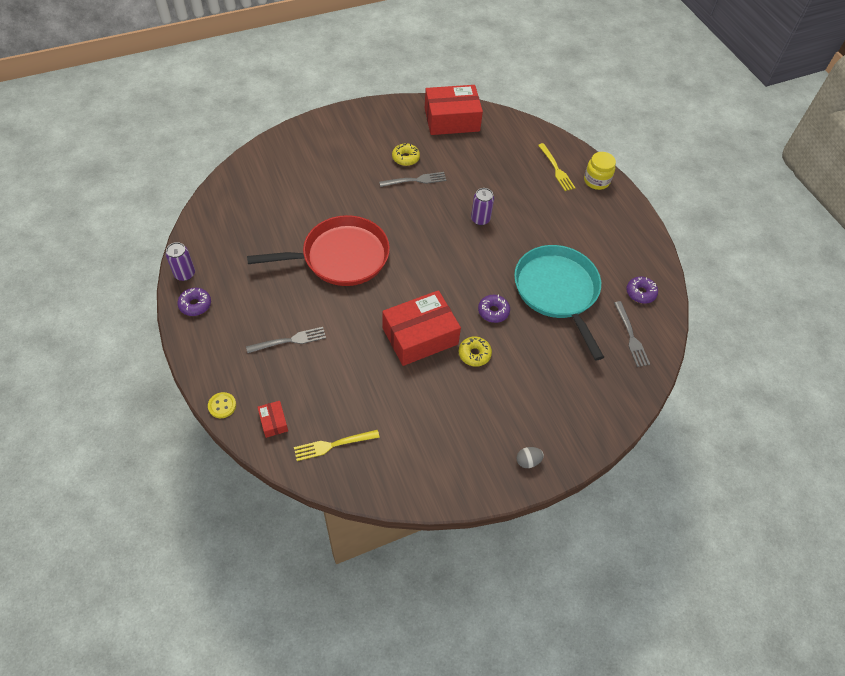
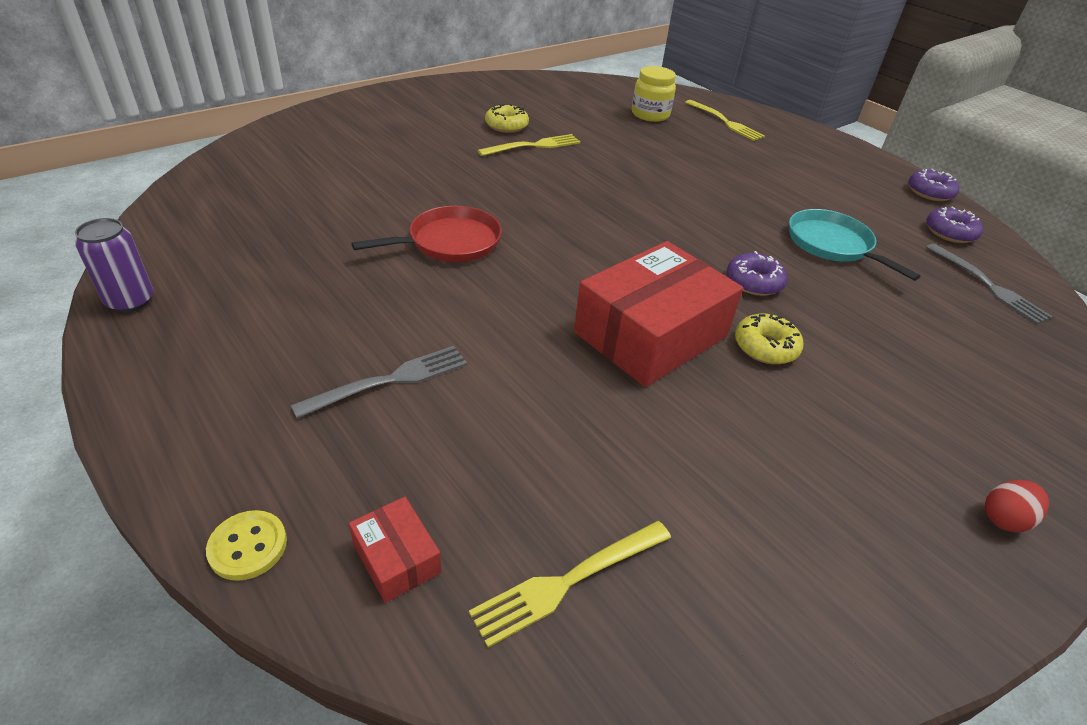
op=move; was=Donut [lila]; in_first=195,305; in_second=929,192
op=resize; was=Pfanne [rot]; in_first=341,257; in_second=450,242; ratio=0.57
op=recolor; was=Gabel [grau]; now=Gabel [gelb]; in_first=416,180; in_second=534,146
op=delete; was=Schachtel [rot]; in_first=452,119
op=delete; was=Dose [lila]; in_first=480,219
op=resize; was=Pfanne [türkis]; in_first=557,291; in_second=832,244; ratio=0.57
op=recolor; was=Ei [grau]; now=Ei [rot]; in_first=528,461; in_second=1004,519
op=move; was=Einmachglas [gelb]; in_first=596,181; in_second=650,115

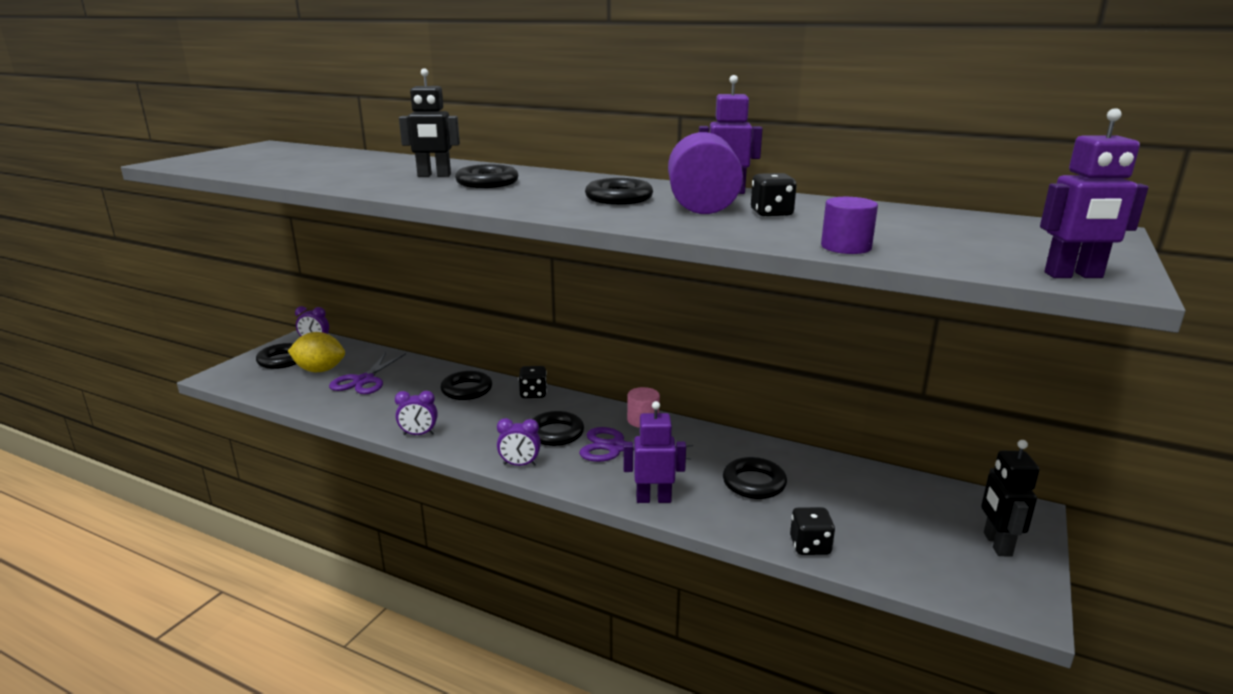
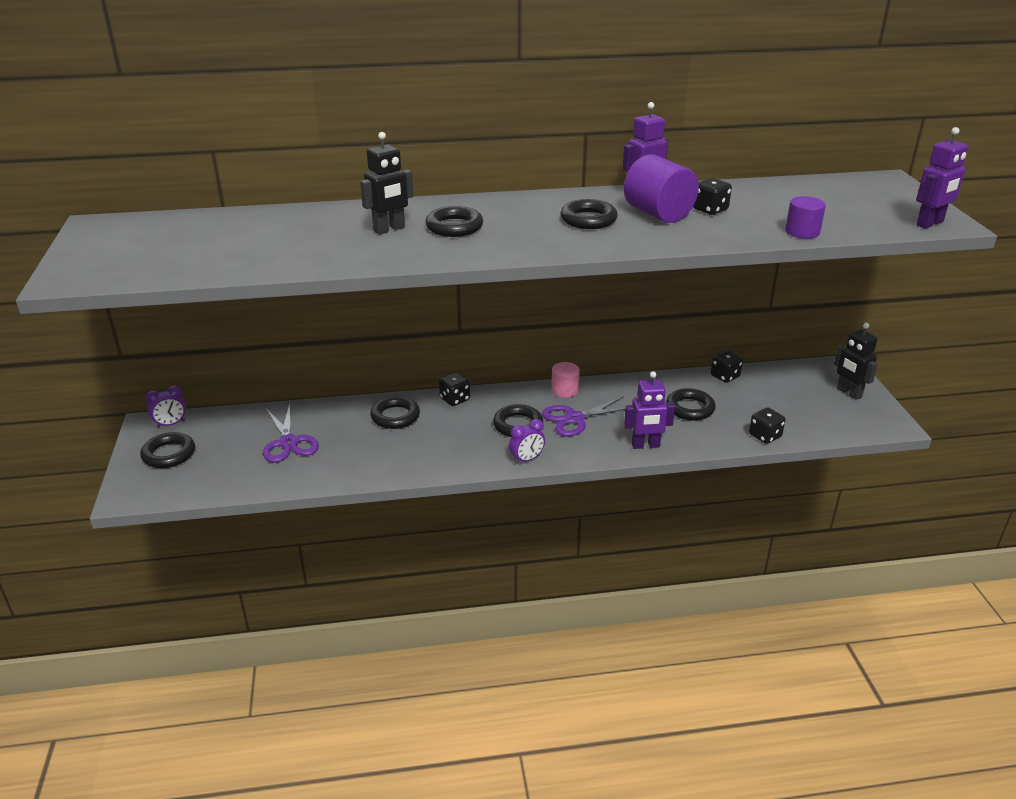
op=delete; was=Zitrone [gelb]; in_first=320,370
op=delete; was=Wecker [lila]; in_first=419,434
op=rotate; was=Roboter [lila]; in_first=653,499; in_second=645,445; clockwise=-150
op=insert; now=Spielwürfel [schwarz]; in_second=725,376

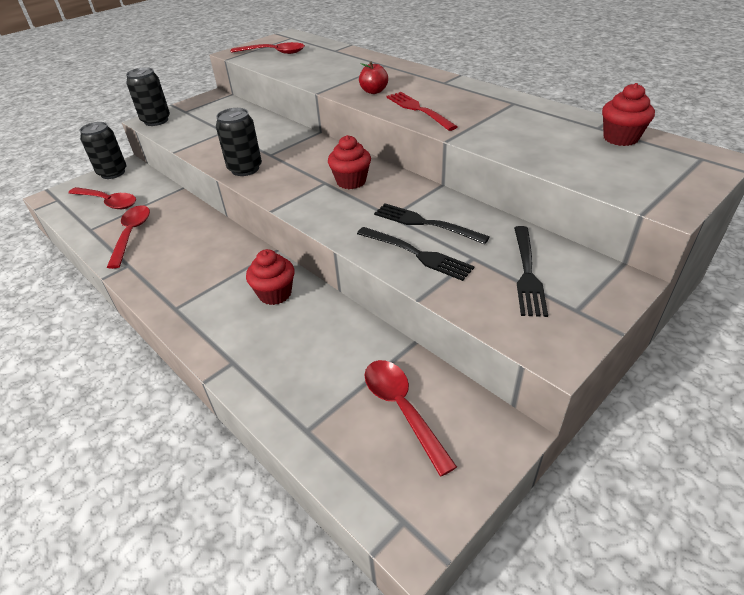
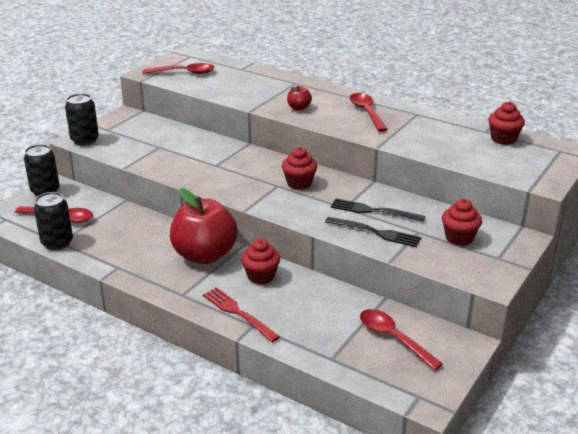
op=move; was=Löffel [rot]; in_first=131,234; in_second=366,112
op=move; was=Dose [schwarz]; in_first=245,169; in_second=57,243
op=move; was=Gabel [rot]; in_first=418,110; in_second=238,313
op=replace; was=Gabel [schwarz]; now=Muffin [rot]; in_first=527,273; in_second=459,238
op=insert; now=Apfel [rot]; in_second=204,255

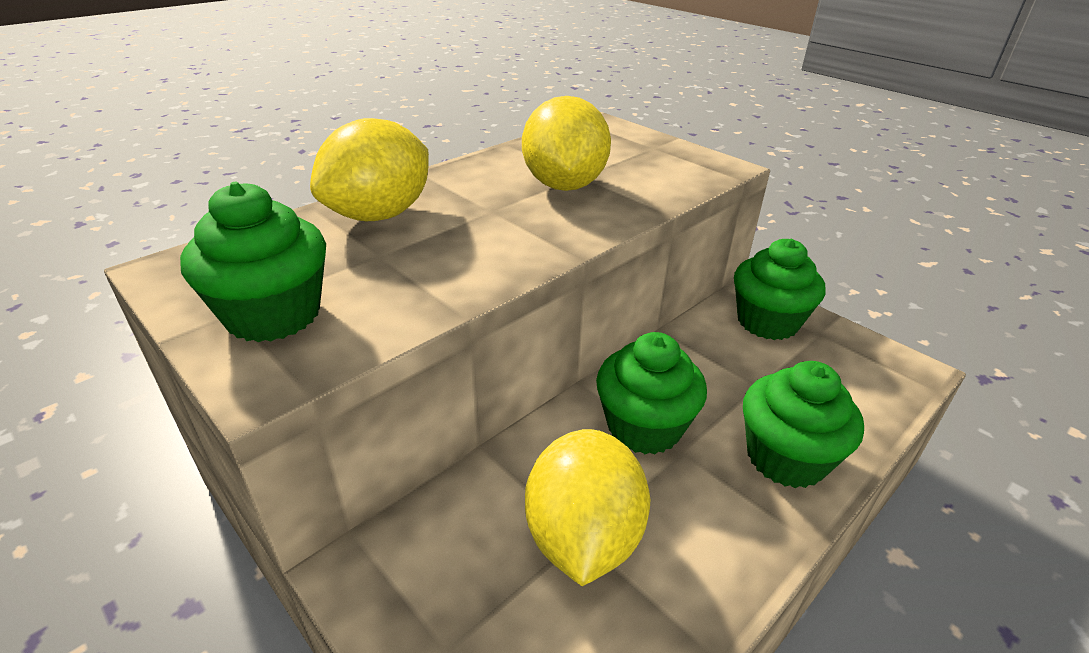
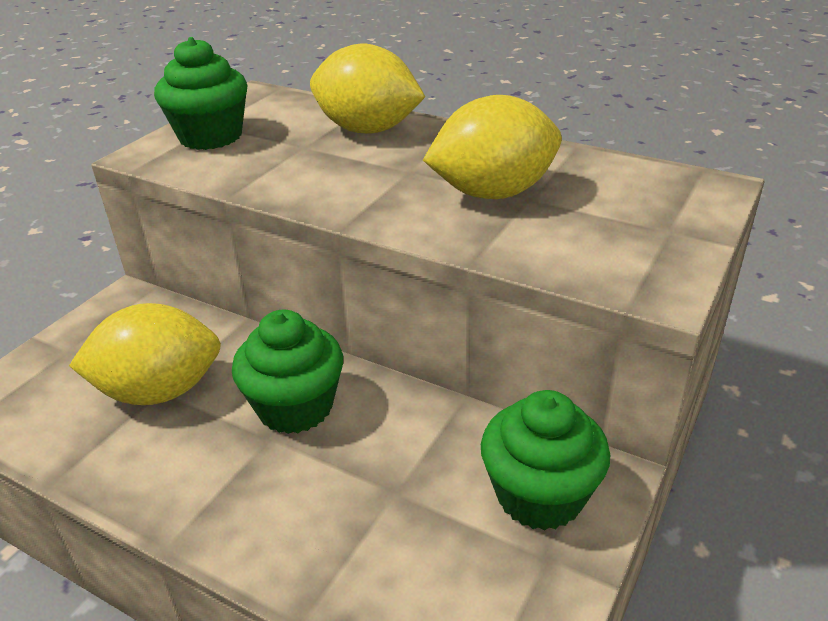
op=delete; was=Muffin [grün]; in_first=786,457

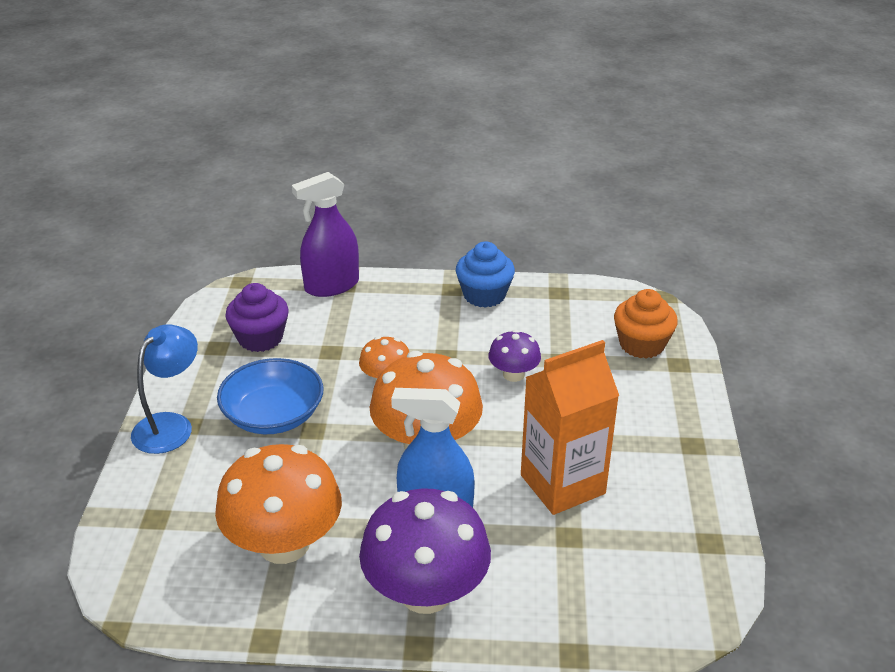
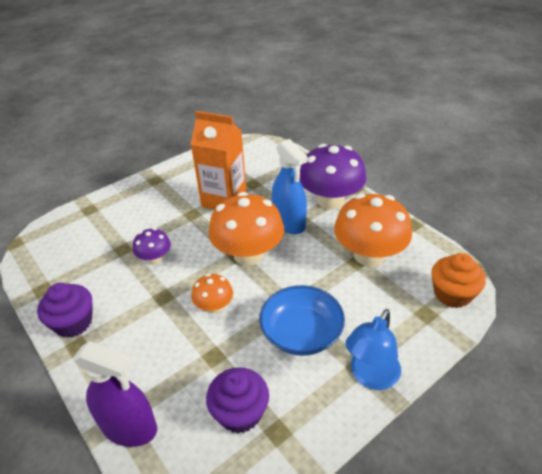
op=rotate; was=Lampe [blau]; in_first=170,425; in_second=370,377; clockwise=-45
op=recolor; was=Muffin [blau]; now=Muffin [lila]; in_first=484,295; in_second=73,322
op=move; was=Muffin [orange]; in_first=641,344; in_second=452,294

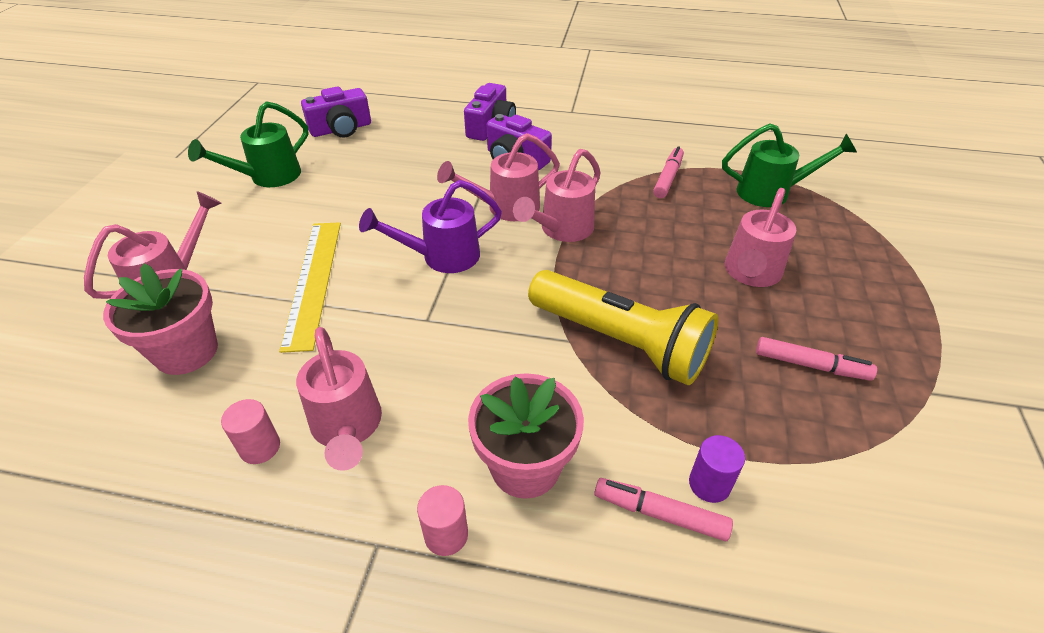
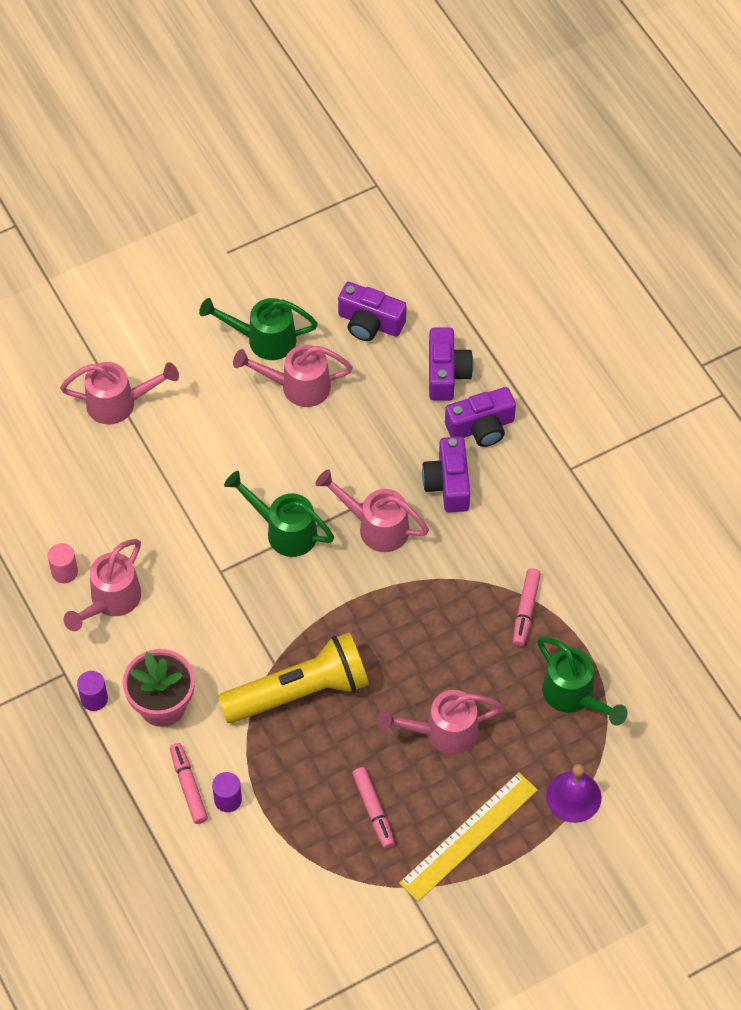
op=delete; was=Blumentopf [rosa]; in_first=186,351
op=move; was=Lineal [gelb]; in_first=313,281; in_second=469,836
op=recolor; was=Gießkanne [lila]; now=Gießkanne [grün]; in_first=442,257; in_second=284,531
op=recolor; was=Vollzylinder [rosa]; now=Vollzylinder [lila]; in_first=446,535; in_second=94,699
op=move; was=Gießkanne [rosa]; in_first=562,230; in_second=297,386
op=rotate; was=Taschenlampe [gelb]; in_first=620,341; in_second=299,692; clockwise=-105
op=rotate; was=Filzstift [rosa]; in_first=668,178; in_second=525,610; clockwise=120
op=insert; now=Kamera [lila]; in_second=446,373
op=insert; now=Glocke [lila]; in_second=573,796

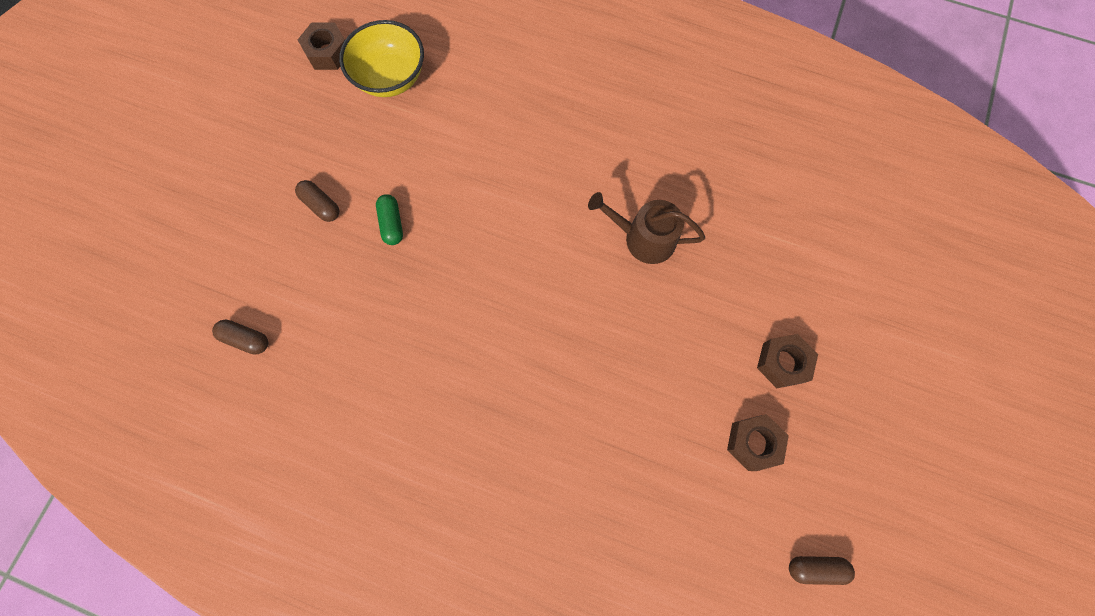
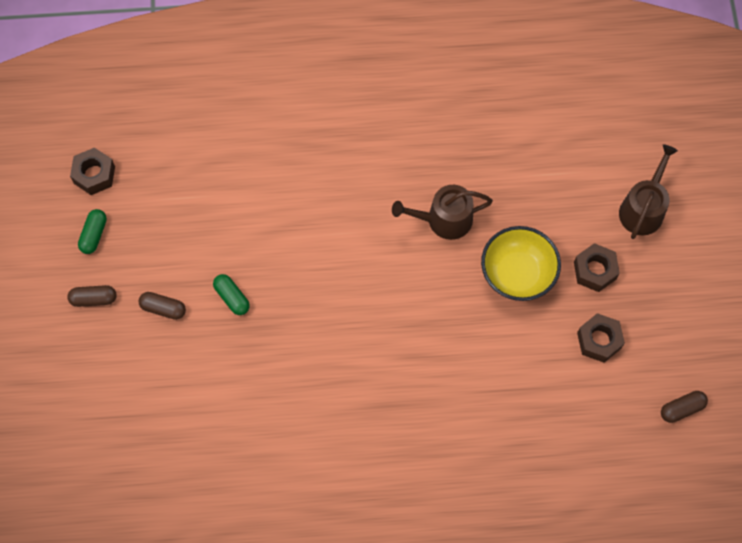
op=move; was=Kapsel [braun]; in_first=246,339; in_second=94,299
op=move; was=Schüssel [gelb]; in_first=390,78; in_second=517,274
op=insert; now=Kapsel [grün]; in_second=94,235
op=insert; now=Gießkanne [braun]; in_second=643,209

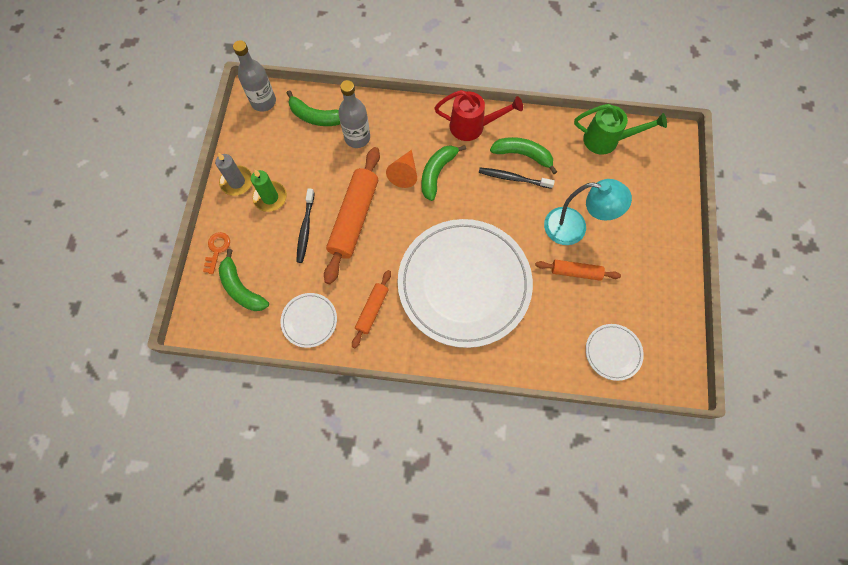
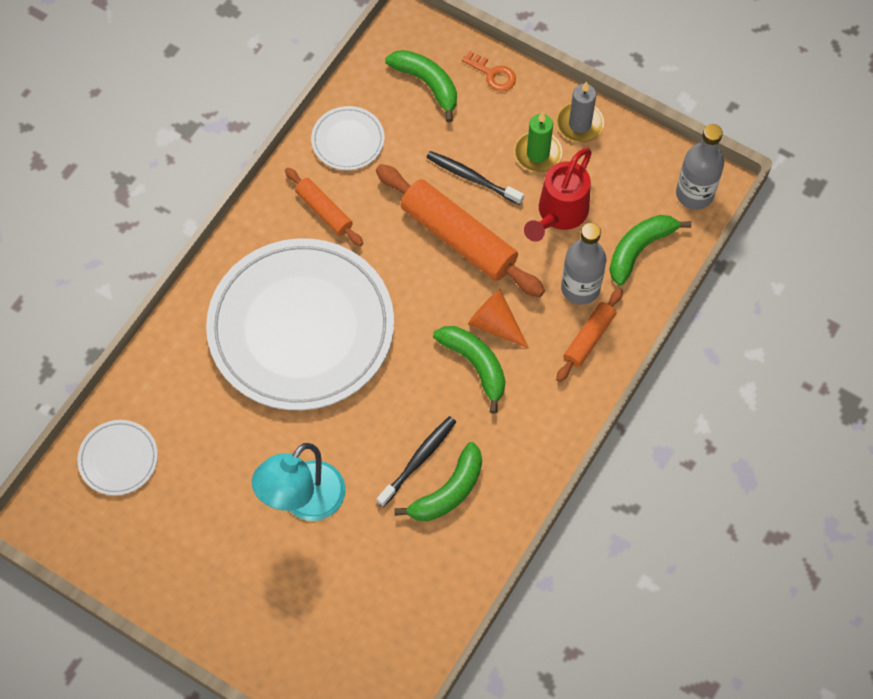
op=rotate; was=Banane [grün]; in_first=241,288; in_second=427,84; clockwise=60
op=move; was=Gießkanne [rot]; in_first=472,126; in_second=559,214
op=move; was=Nudelholz [orange]; in_first=576,272; in_second=589,338
op=delete; was=Gießkanne [grün]; in_first=607,140

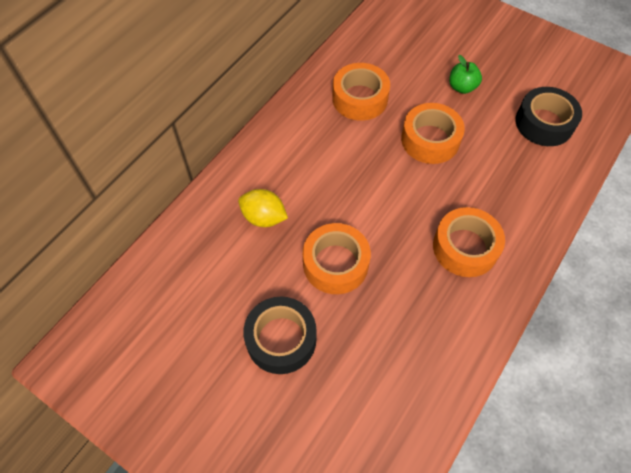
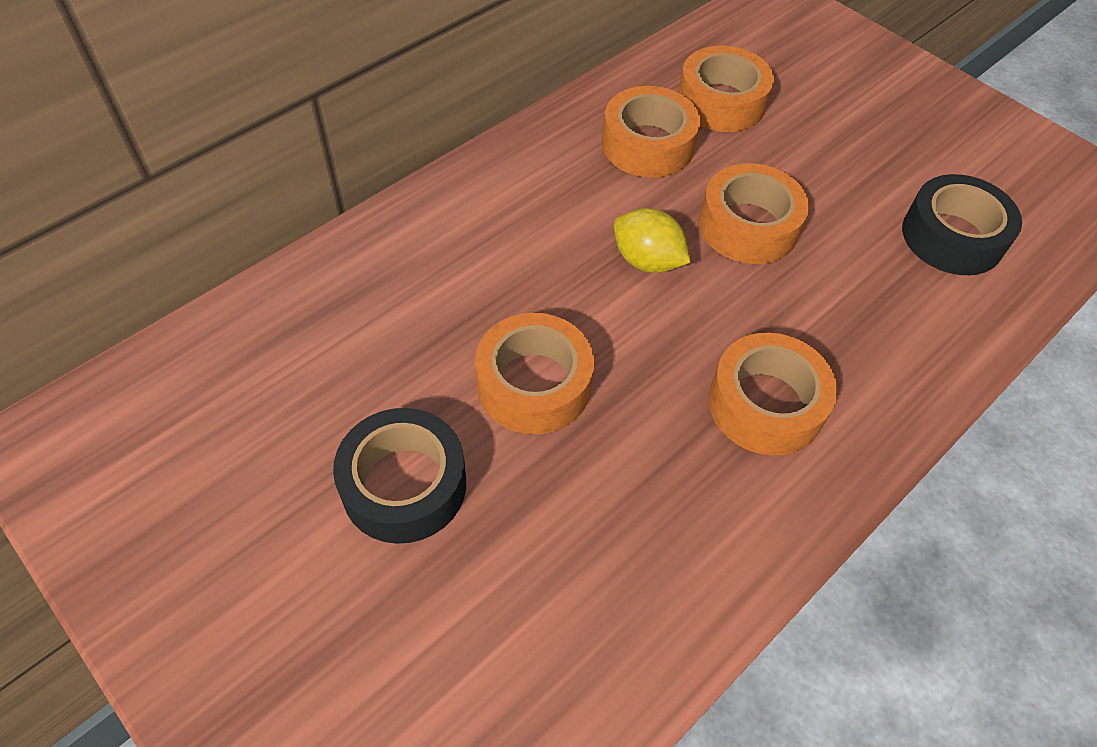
op=move; was=Zitrone [gelb]; in_first=264,217; in_second=647,261
op=delete; was=Apfel [grün]; in_first=462,87
op=insert; now=Klebeband [orange]; in_second=721,102

